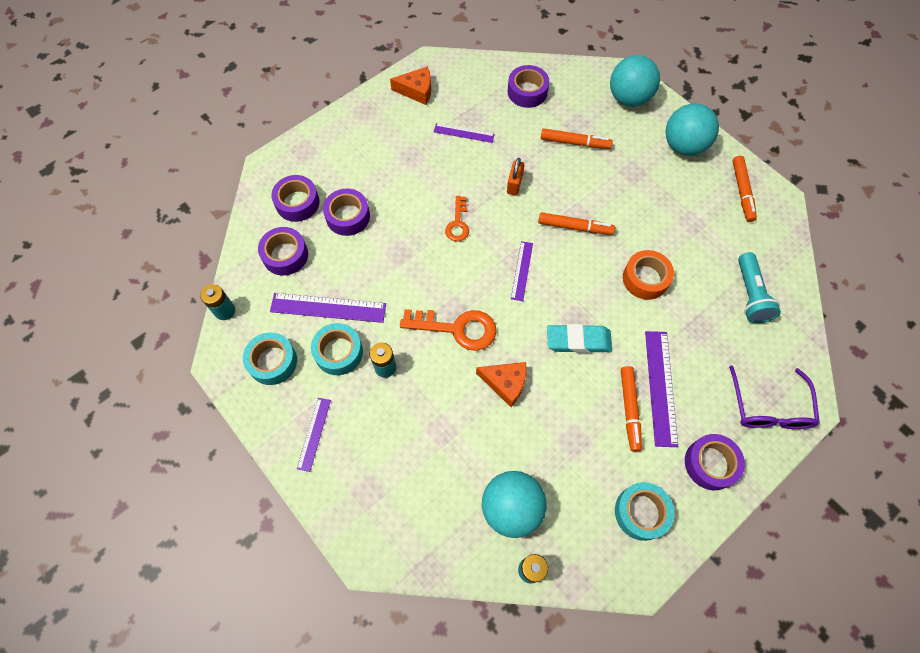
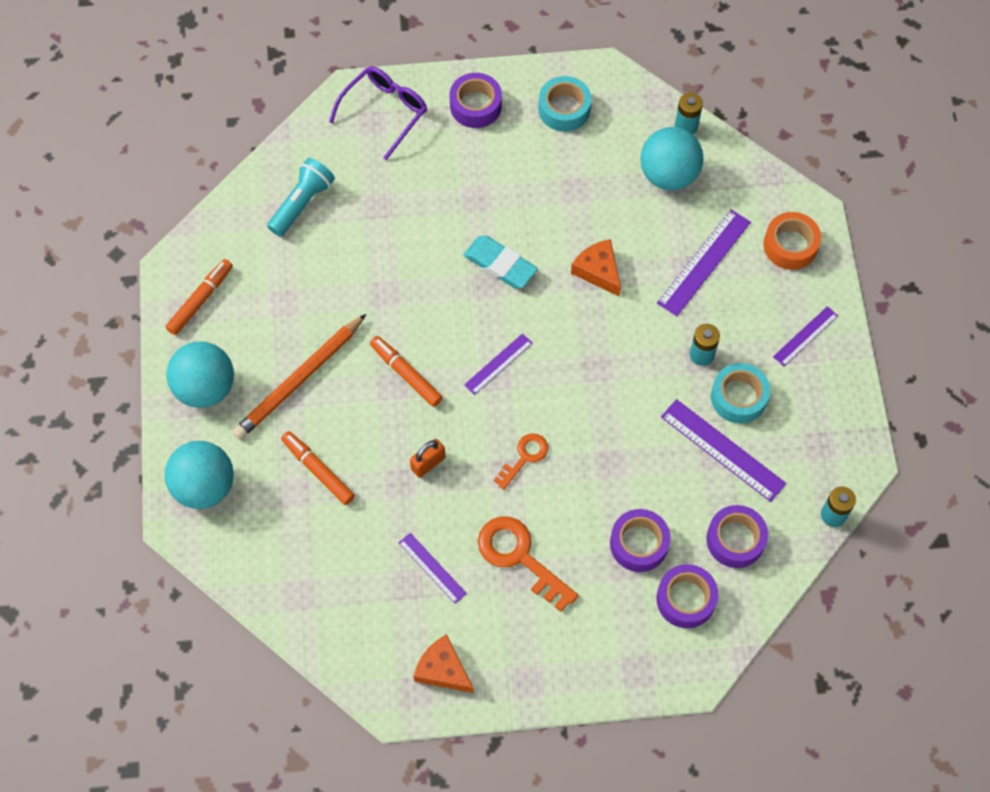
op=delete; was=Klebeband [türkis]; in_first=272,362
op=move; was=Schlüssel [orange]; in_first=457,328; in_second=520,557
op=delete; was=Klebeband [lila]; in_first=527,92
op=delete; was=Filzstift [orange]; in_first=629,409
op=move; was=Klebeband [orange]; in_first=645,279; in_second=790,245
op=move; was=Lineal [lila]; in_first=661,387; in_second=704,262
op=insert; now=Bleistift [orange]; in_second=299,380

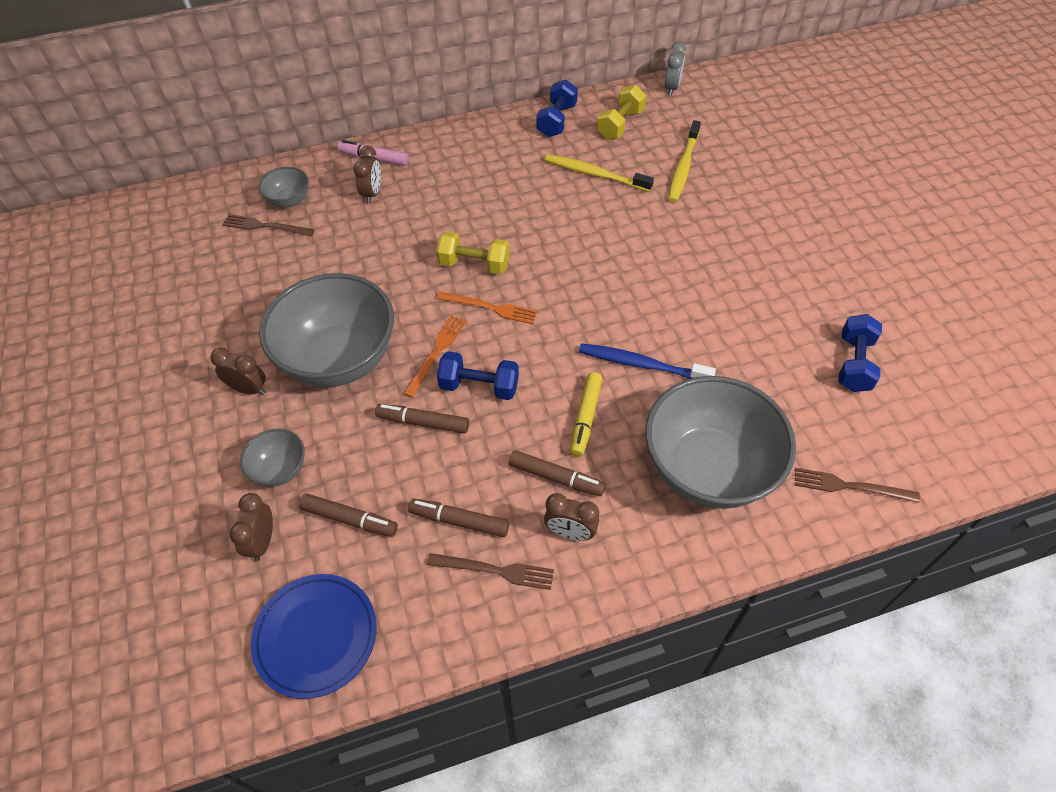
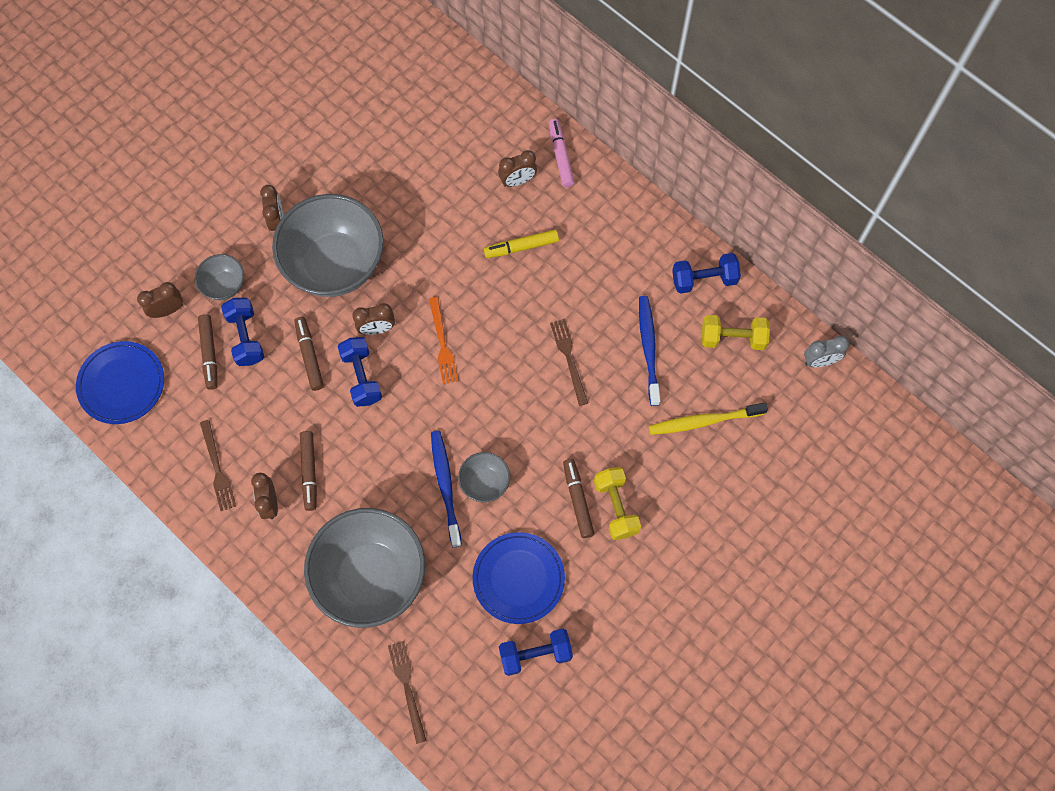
op=move; was=Gabel [braun]; in_first=265,226; in_second=569,359
op=move; was=Schüssel [grau]; in_first=289,200; in_second=484,483
op=replace; was=Gabel [orange]; now=Wecker [braun]; in_first=436,353; in_second=377,329
op=move; was=Filzstift [braun]; in_first=459,521; in_second=577,500
op=move; was=Hantel [gelb]; in_first=474,264; in_second=616,507
op=recolor; was=Zahnbürste [gelb]; now=Zahnbürste [blau]; in_first=595,174; in_second=648,348
op=move; was=Filzstift [gelb]; in_first=585,418; in_second=521,247
op=insert; now=Hantel [blau]; in_second=246,337
op=insert; now=Teller [blau]; in_second=518,578

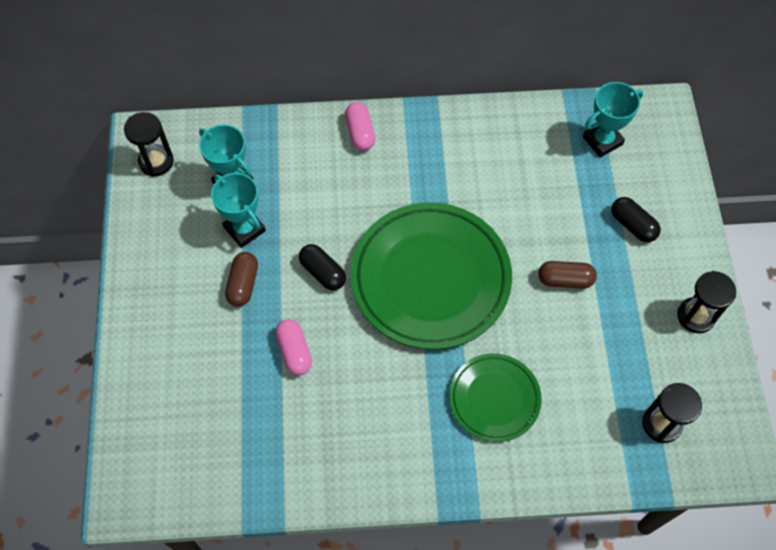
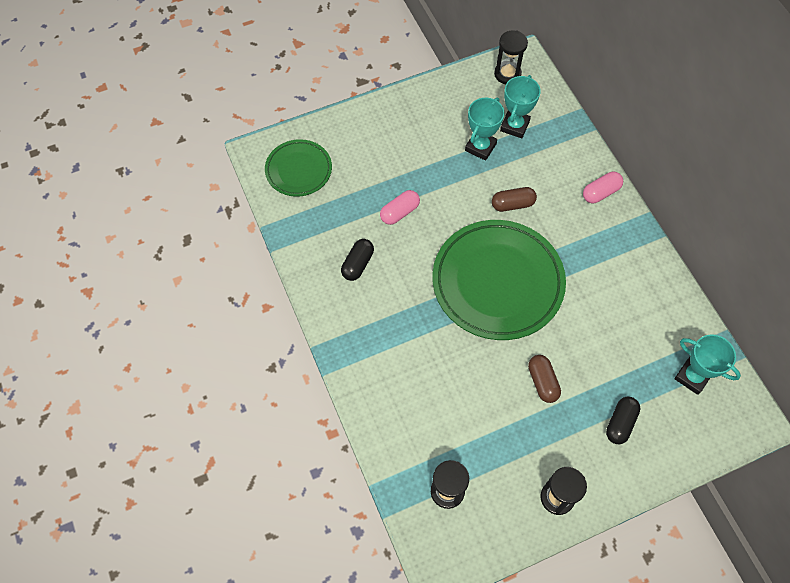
op=move; was=Kapsel [braun]; in_first=243,284; in_second=512,204
op=move; was=Kapsel [schwarz]; in_first=323,272; in_second=358,264
op=move; was=Teller [grün]; in_first=494,399; in_second=298,170

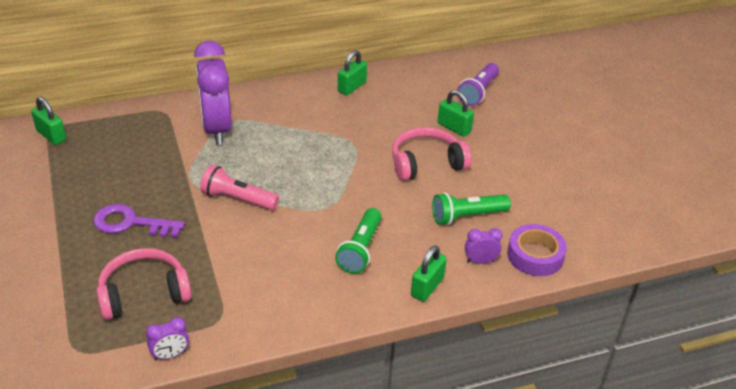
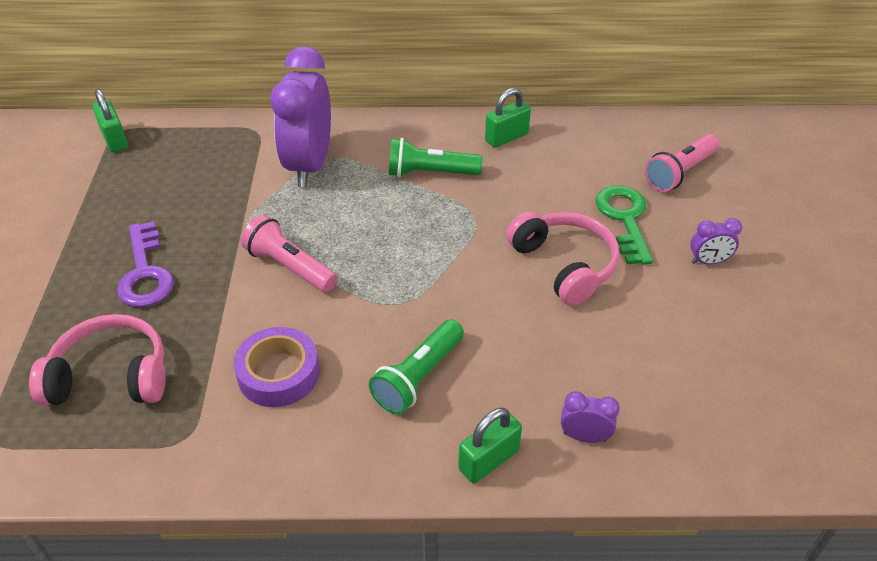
op=rotate; was=Schlüssel [lila]; in_first=131,223; in_second=145,273; clockwise=-135
op=move; was=Wecker [lila]; in_first=170,355; in_second=708,261
op=rotate; was=Kopfhörer [rosa]; in_first=426,163; in_second=564,265; clockwise=60
op=move; was=Taschenlampe [grün]; in_first=467,216; in_second=430,173
op=replace; was=Vorhängeschloss [grün]; now=Schlüssel [grün]; in_first=454,127; in_second=624,219
op=recolor; was=Taschenlampe [lila]; now=Taschenlampe [rosa]; in_first=478,92; in_second=679,173
op=move; was=Klebeband [lila]; in_first=535,255; in_second=278,373

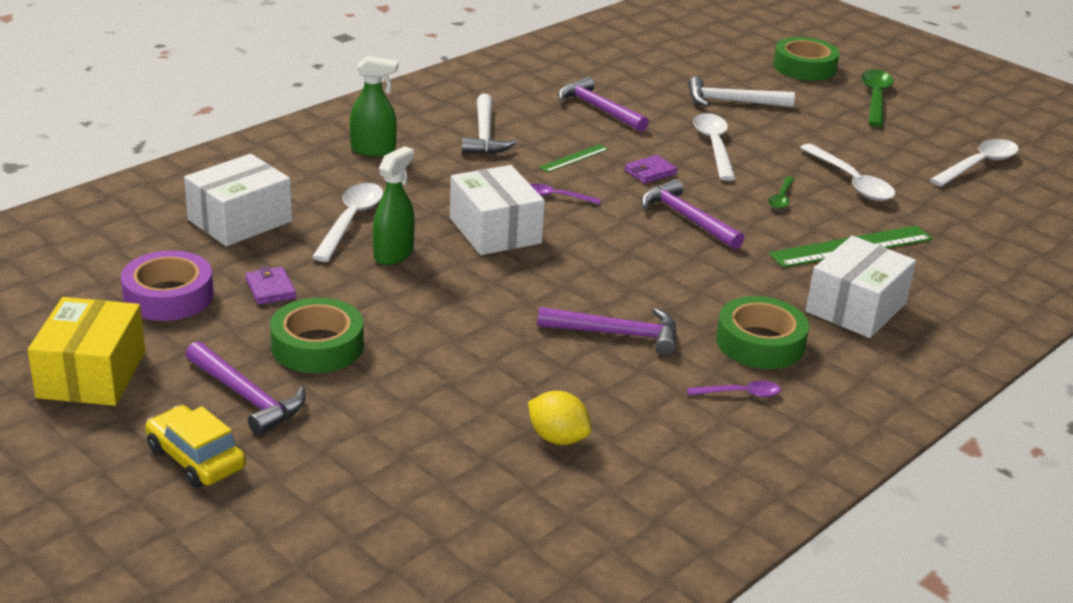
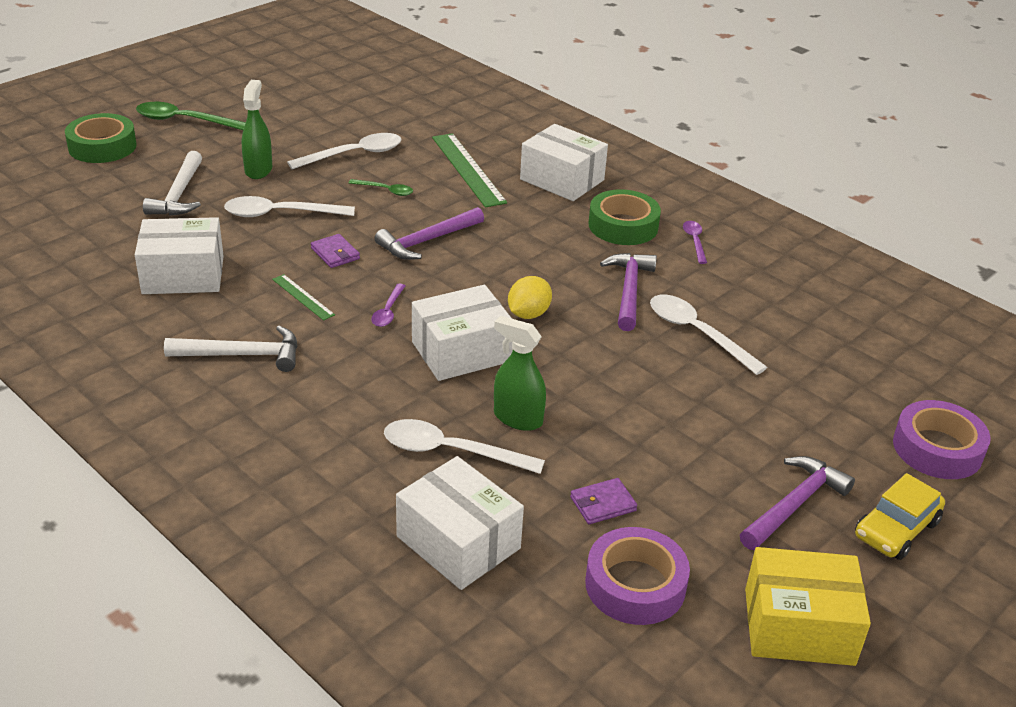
op=delete; was=Klebeband [grün]; in_first=317,346
op=move; was=Sprühflasche [grün]; in_first=373,150; in_second=258,170
op=move; was=Zitrone [gelb]; in_first=557,438; in_second=528,314
op=replace; was=Hammer [lila]; now=Schachtel [weiß]; in_first=599,109; in_second=183,275
op=move; was=Löffel [weiß]; in_first=979,165; in_second=696,333
op=insert; now=Klebeband [lila]; in_second=937,448

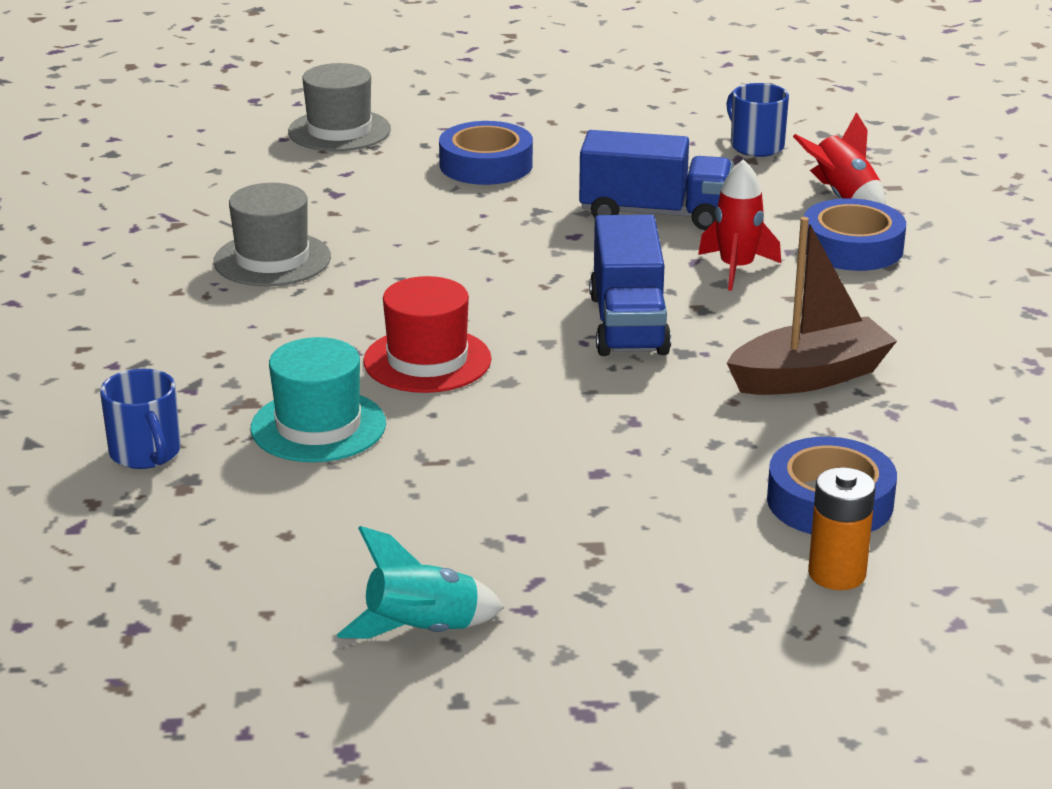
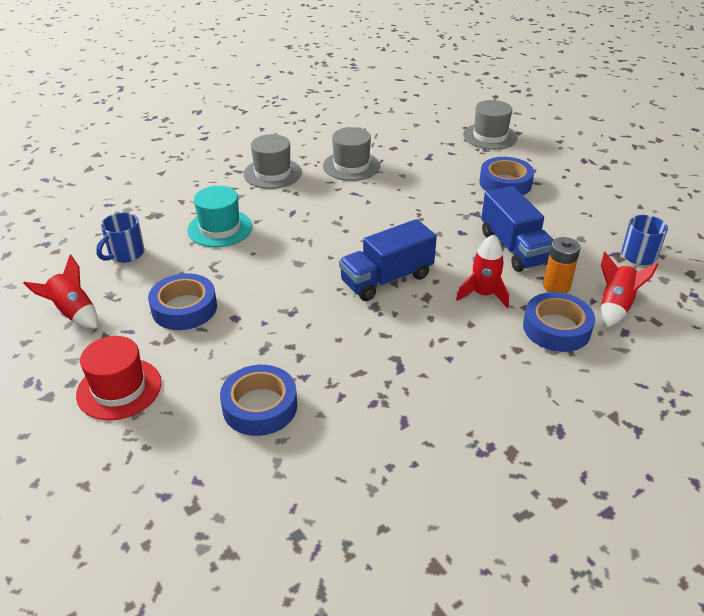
op=move; was=Tasse [blau]; in_first=146,454; in_second=125,254
op=recolor; was=Rakete [türkis]; now=Rakete [rot]; in_first=422,631; in_second=73,313
op=move; was=Hut [rot]; in_first=427,360; in_second=119,389
op=delete; was=Boot [braun]; in_first=810,376
op=move; was=Batterie [orange]; in_first=837,574; in_second=556,286
op=insert; now=Klebeband [blau]; in_second=184,308
op=insert; now=Hut [grau]; in_second=272,173

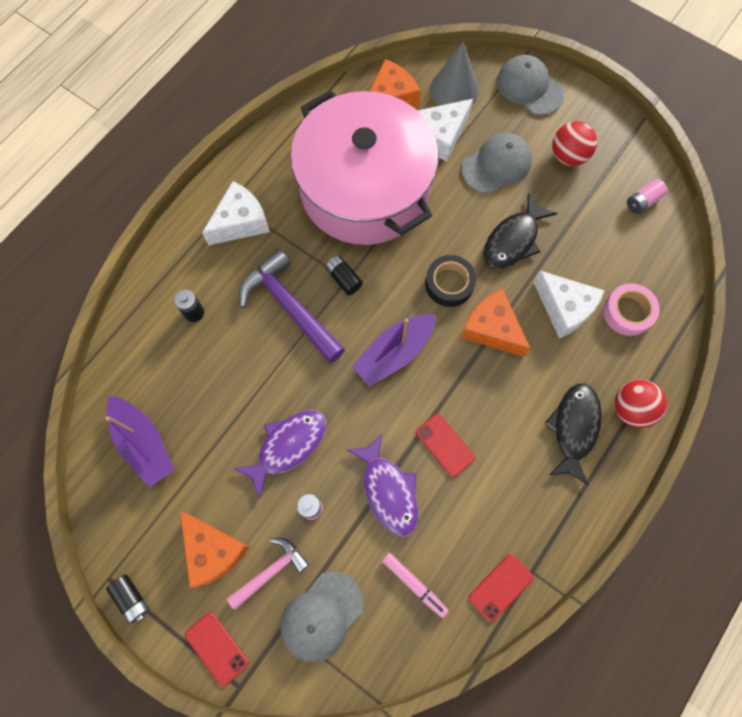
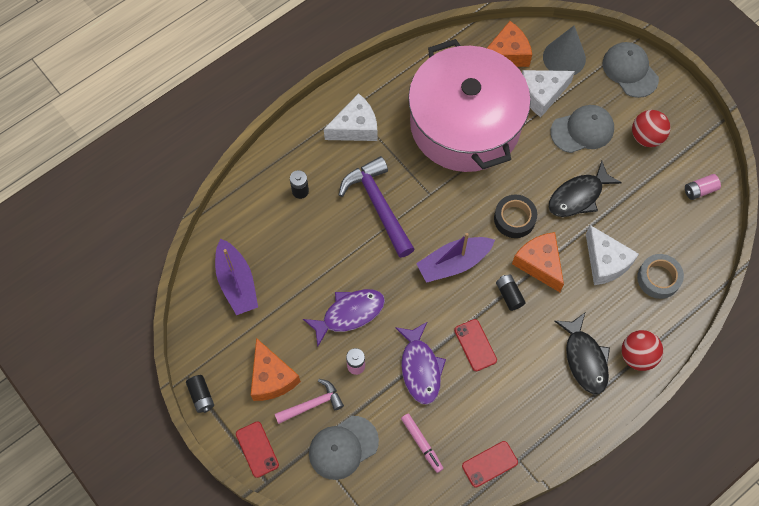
op=move; was=Batterie [schwarz]; in_first=343,279; in_second=509,295
op=rotate; was=Fisch [schwarz]; in_first=574,428; in_second=585,359; clockwise=135
op=recolor; was=Klebeband [rosa]; now=Klebeband [grau]; in_first=628,312; in_second=658,278

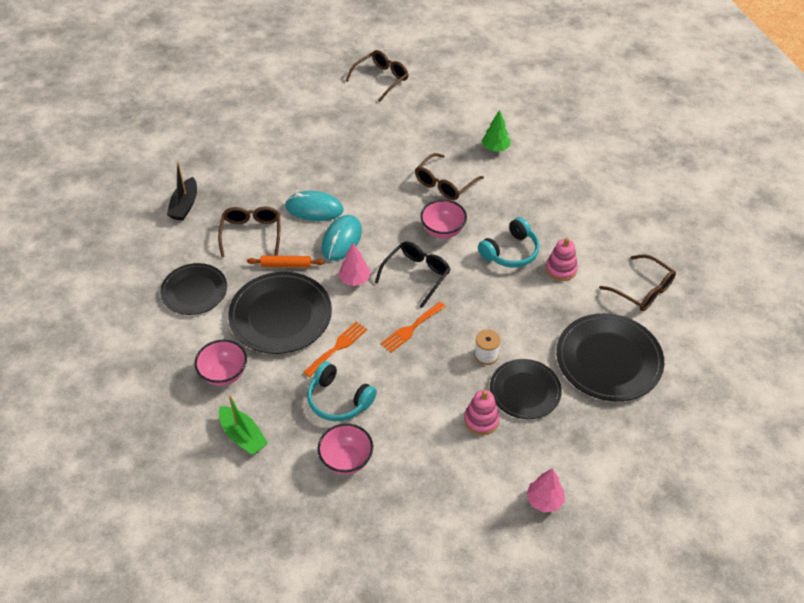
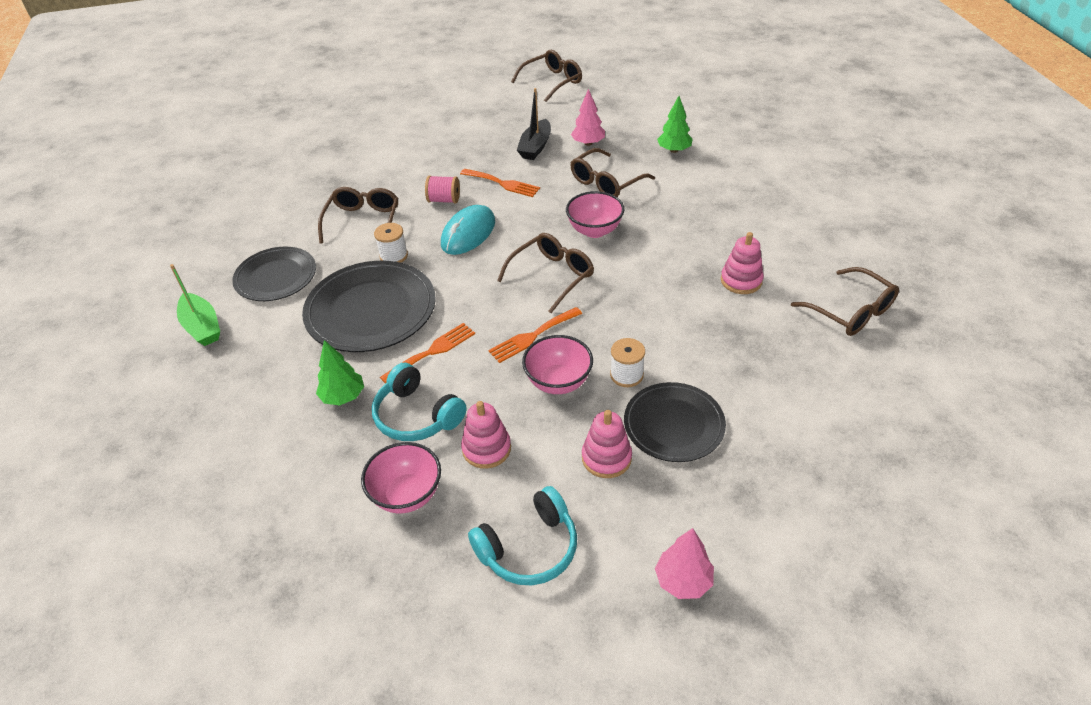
op=move; was=Boot [schwarz]; in_first=184,205; in_second=535,147
op=move; was=Schüssel [rosa]; in_first=224,374; in_second=558,382
op=move; was=Boot [grün]; in_first=243,436; in_second=202,327
op=replace; was=Nudelholz [orange]; now=Garnrolle [weiß]; in_first=286,265; in_second=394,256
op=replace; was=Computermaus [türkis]; now=Garnrolle [rosa]; in_first=314,209; in_second=444,200
op=move; was=Baum [rosa]; in_first=354,280; in_second=588,143
op=recolor; was=Brille [schwarz]; now=Brille [braun]; in_first=416,275; in_second=552,276
op=move; was=Kopfhörer [türkis]; in_first=510,252; in_second=529,548
op=delete; was=Teller [schwarz]; in_first=608,360
op=insert; now=Baum [grün]; in_second=343,396
op=insert; now=Gabel [orange]; in_second=503,183
op=insert; now=Stapelspielzeug [rosa]; in_second=486,449

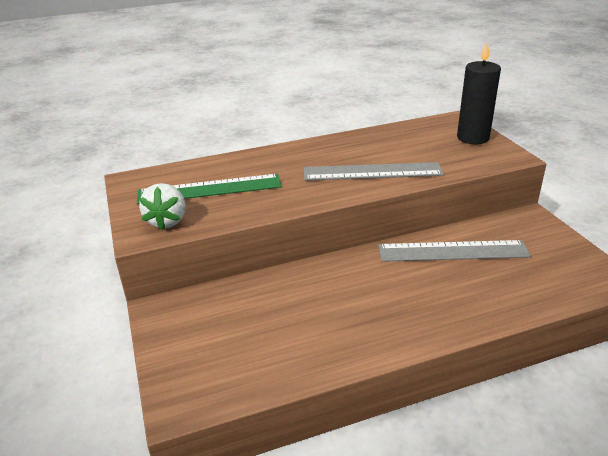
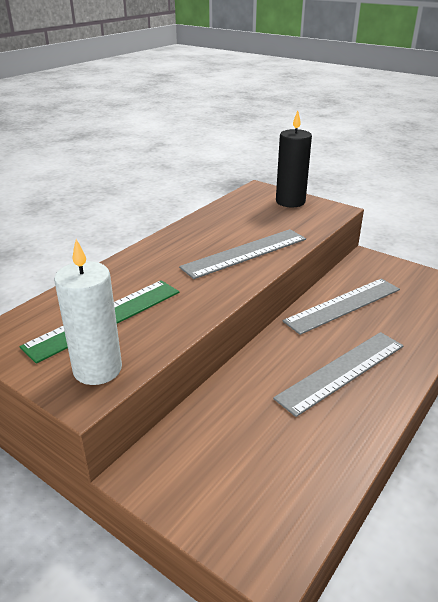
op=replace; was=Erdbeere [weiß]; now=Kerze [weiß]; in_first=167,221; in_second=97,369
op=insert; now=Lineal [grau]; in_second=342,371

